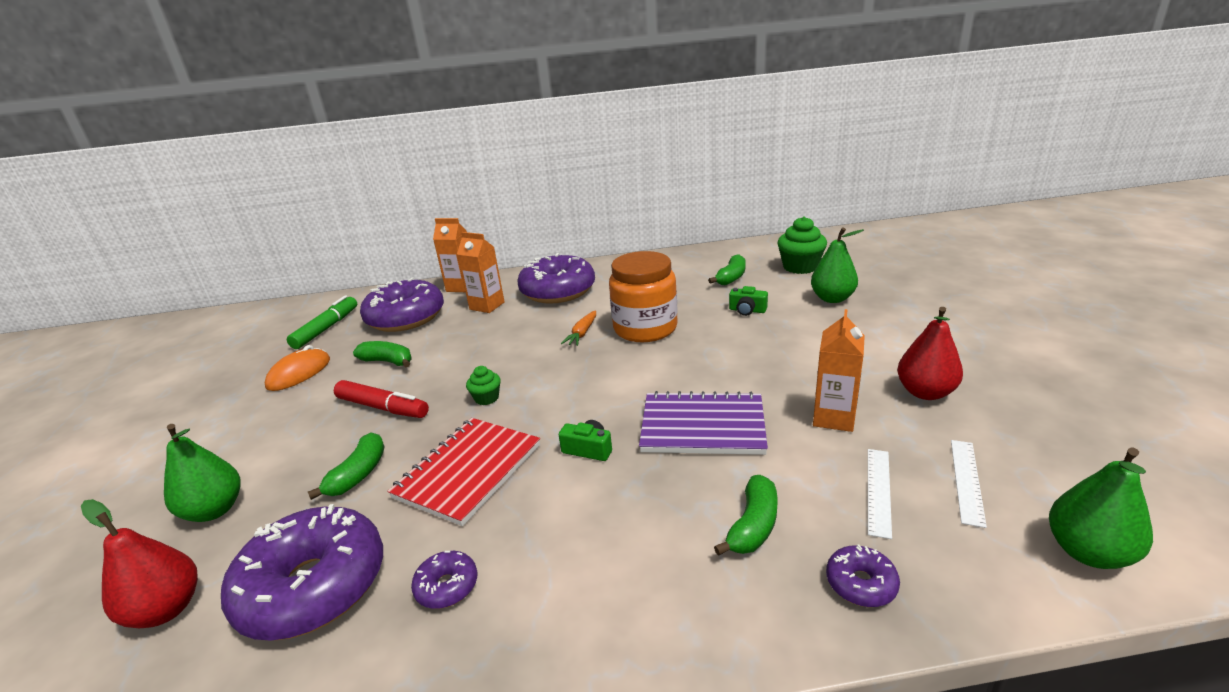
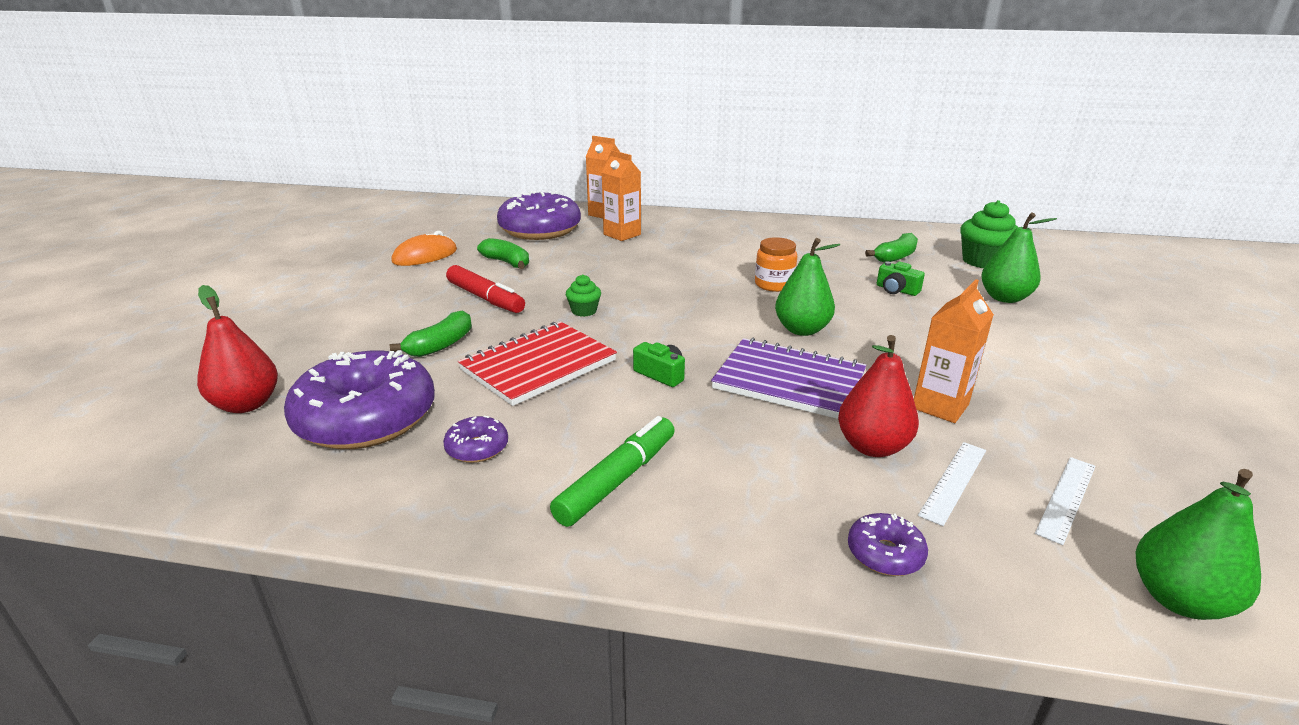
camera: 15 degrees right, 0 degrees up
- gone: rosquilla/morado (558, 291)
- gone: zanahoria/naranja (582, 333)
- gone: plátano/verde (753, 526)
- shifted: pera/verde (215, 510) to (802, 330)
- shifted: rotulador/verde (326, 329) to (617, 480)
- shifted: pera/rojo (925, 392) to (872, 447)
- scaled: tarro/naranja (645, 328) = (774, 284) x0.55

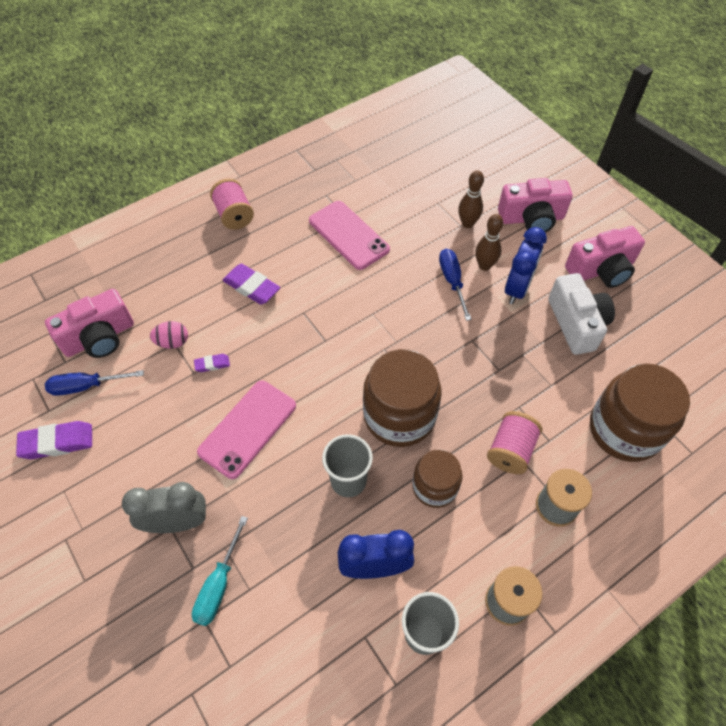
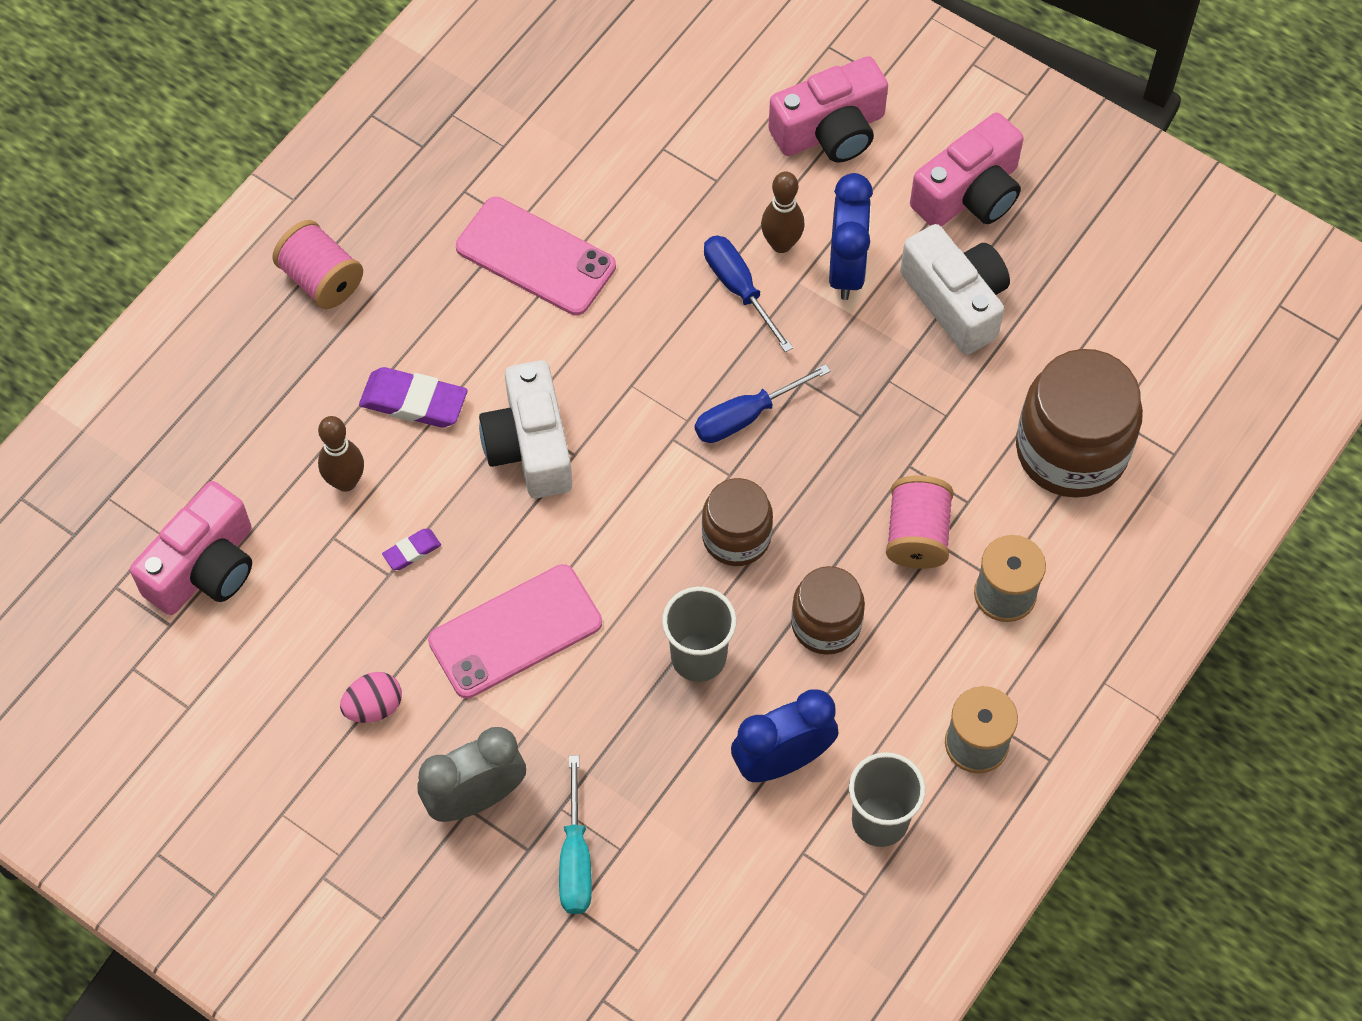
camera: 20 degrees left, 5 degrees up
- gone: goma de borrar/morado (57, 442)
- new: cámara/blanco (530, 446)
- shifted: destornillador/azul (86, 386) to (746, 416)
- shifted: huevo/rosa (173, 342) to (374, 707)
- shifted: bolo/marrón (467, 223) to (345, 481)
- rotated: móvil/rosa (248, 428) = (515, 632) 45 degrees clockwise
- scaled: tarro/marrón (399, 415) = (736, 537) x0.60

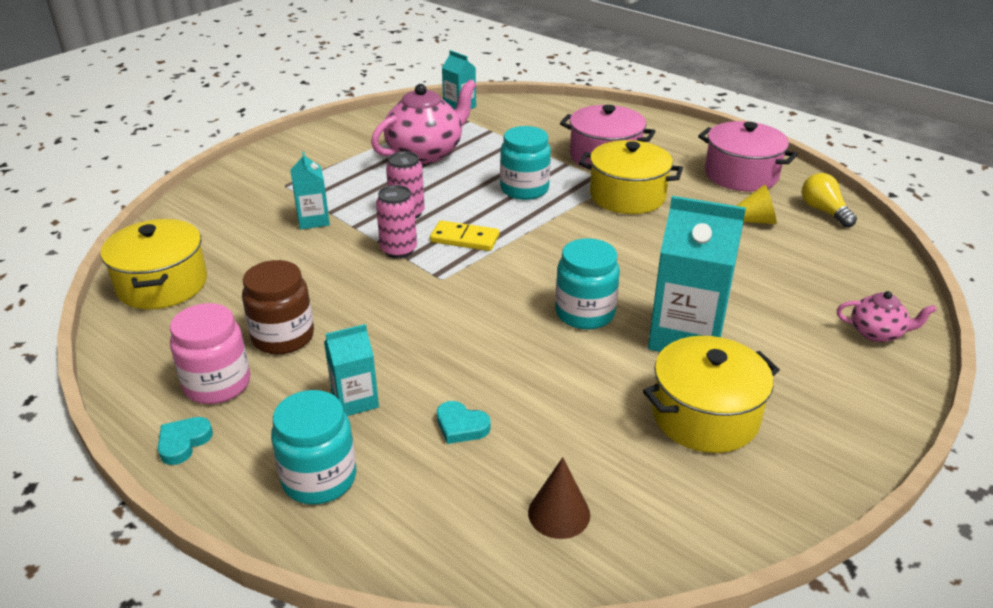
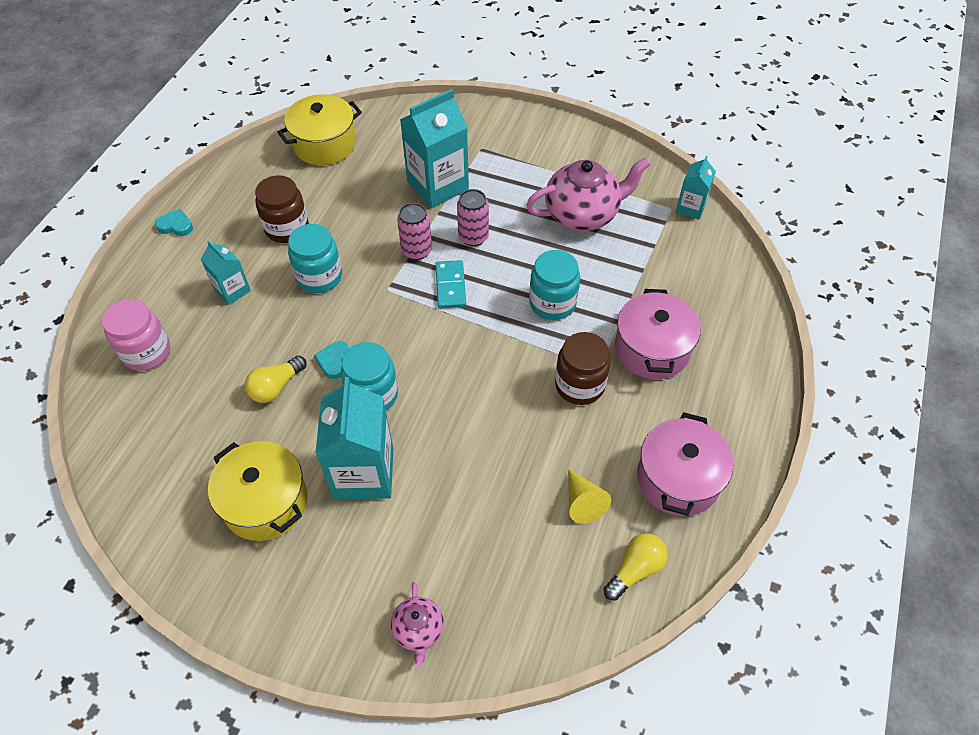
camera: 70 degrees right, 20 degrees up
- gone: cono/marrón (559, 513)
- new: bombilla/amarillo (276, 387)
- shifted: tarro/rosa (217, 384) to (146, 352)
- shifted: tarro/turquesa (319, 478) to (319, 277)
- shifted: corazón/turquesa (461, 426) to (334, 361)
- swapped: olla/amarillo (627, 196) to tarro/marrón (579, 385)
- repainted: ficha de dominó/amarillo (464, 239) to ficha de dominó/turquesa (450, 286)
- rotated: tetera/rosa (426, 153) = (583, 214) 45 degrees counterclockwise
- scaled: cartón de leche/turquesa (313, 220) = (437, 185) x1.86

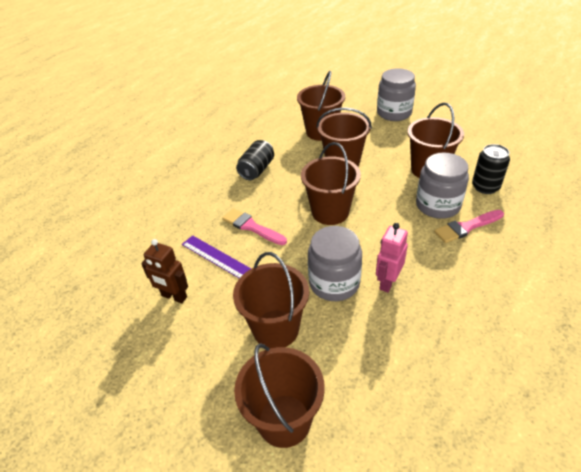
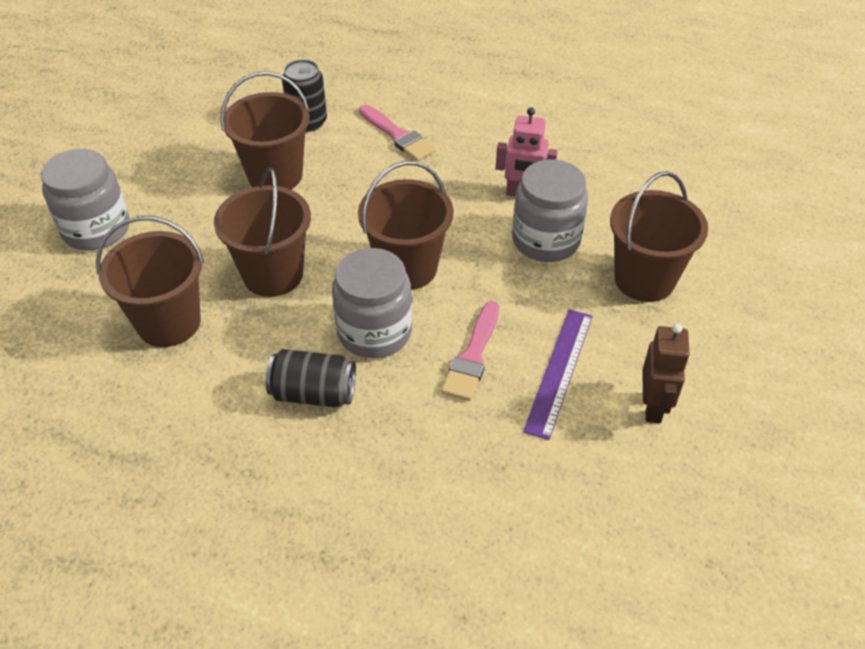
camera: 110 degrees left, 5 degrees up
- gone: balde/marrón (284, 420)
- shifted: tarro/gris (437, 205) to (374, 332)

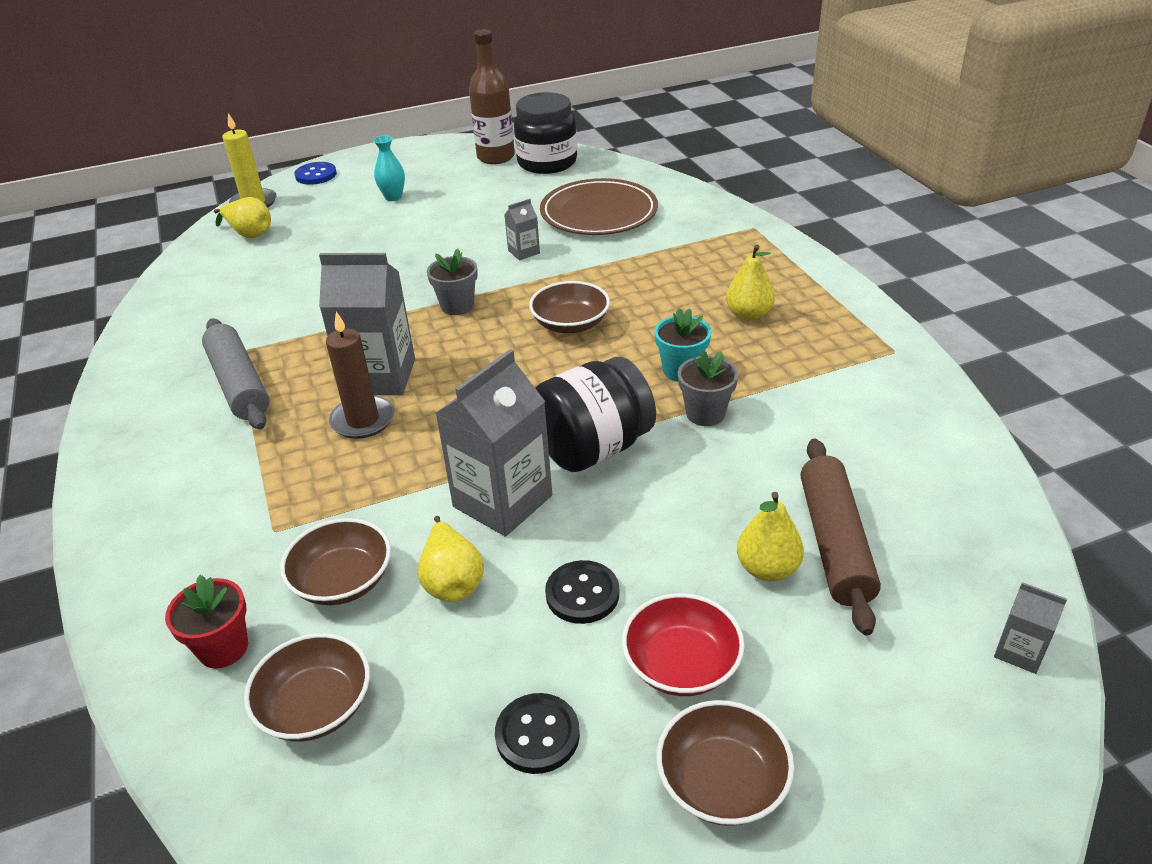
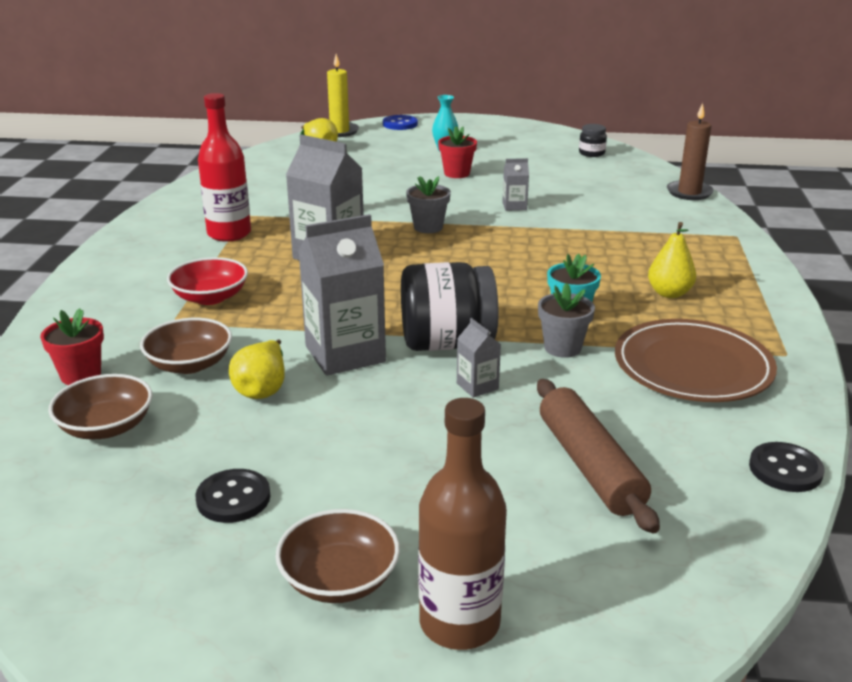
camera: 25 degrees right, 10 degrees down
- gone: cuenco/marrón (570, 324)
- gone: pera/amarillo (767, 569)
- new: maceta/rojo (457, 173)
- shifted: vela/marrón (363, 420) to (689, 192)
- shifted: botella/marrón (496, 157) to (459, 623)
- shifted: plato/marrón (599, 213) to (692, 367)
- shifted: botón/negro (582, 594) to (785, 469)
- shifted: cuenco/rojo (681, 664) to (210, 297)
- shifted: cartón de leche/gris (1019, 651) to (477, 386)
- swapped: rodillo/gris (239, 384) to botella/rojo (229, 234)
- rotated: rodillo/marrón (834, 543) = (590, 466) 45 degrees counterclockwise
- scaled: tarro/negro (547, 163) = (591, 153) x0.47

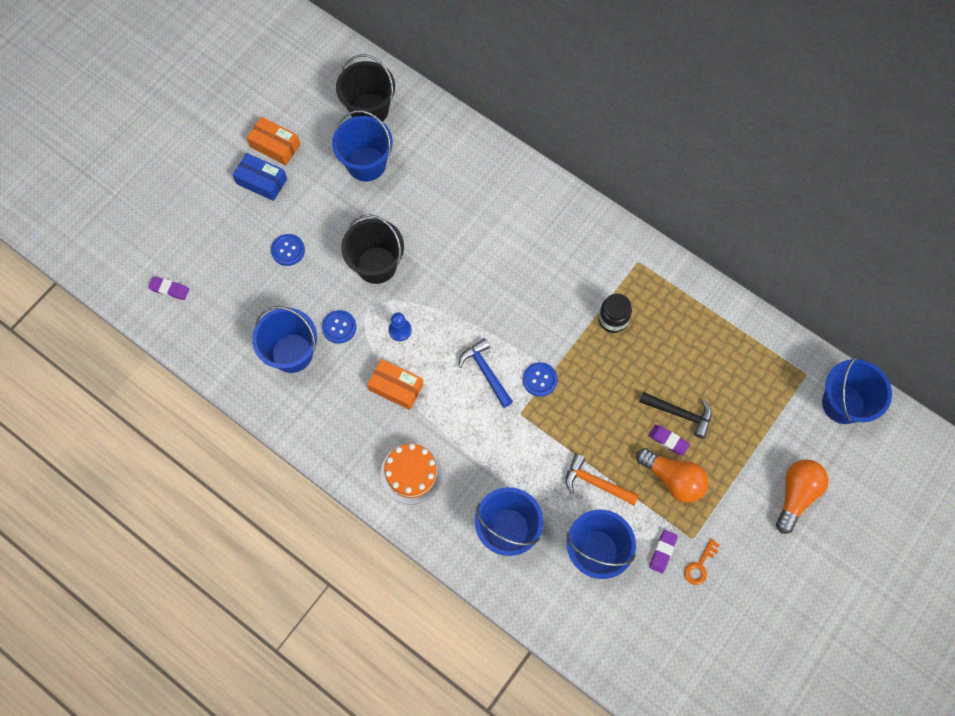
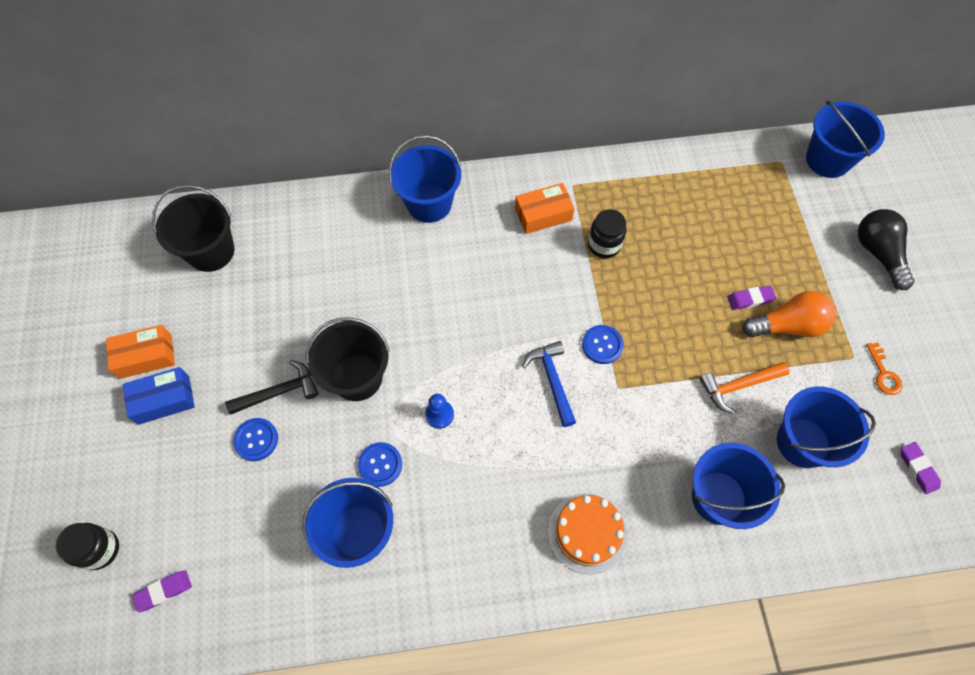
camera: 45 degrees left, 5 degrees down
- new: tarro/negro (100, 549)
- shifted: balde/azul (366, 164) to (429, 203)
- shifted: caja/naranja (396, 387) to (543, 214)
- shifted: martillo/negro (679, 413) to (279, 392)
- shifted: goma de borrar/morado (662, 552) to (918, 469)
- repainted: bombilla/naranja (796, 495) to bombilla/negro (878, 253)
- rotated: martillo/azul (486, 372) = (552, 380) 60 degrees clockwise

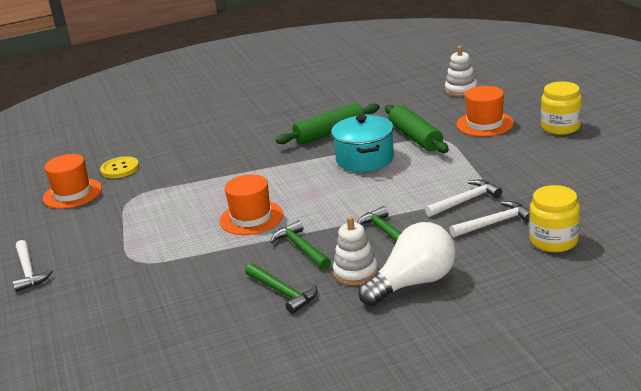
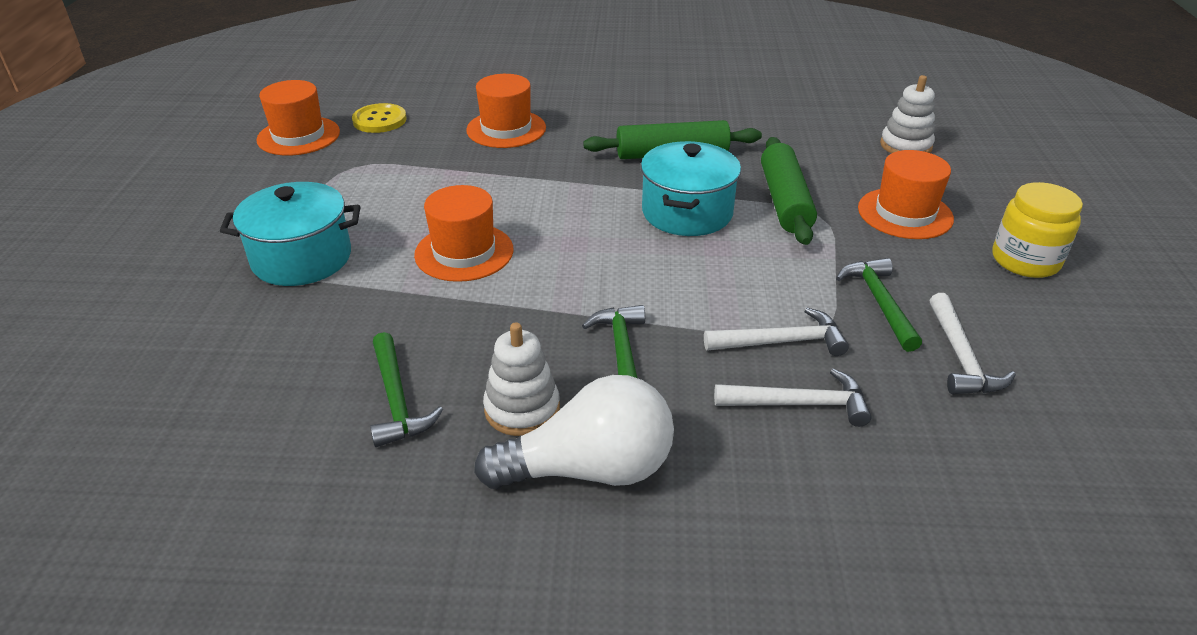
camera: 20 degrees right, 10 degrees up
- gone: tarro/amarillo (553, 241)
- new: olla/turquesa (302, 258)
- new: sombrero/naranja (506, 129)
- shifted: martillo/blanco (28, 271) to (960, 357)
- shifted: martillo/verde (301, 248) to (879, 302)

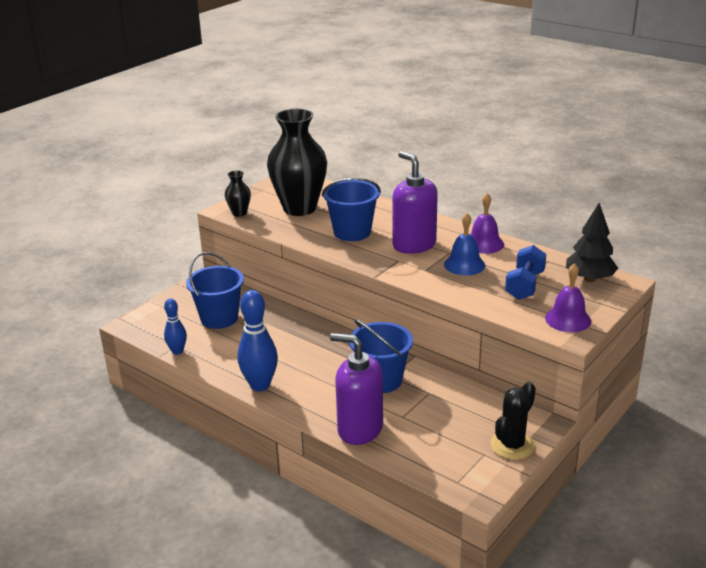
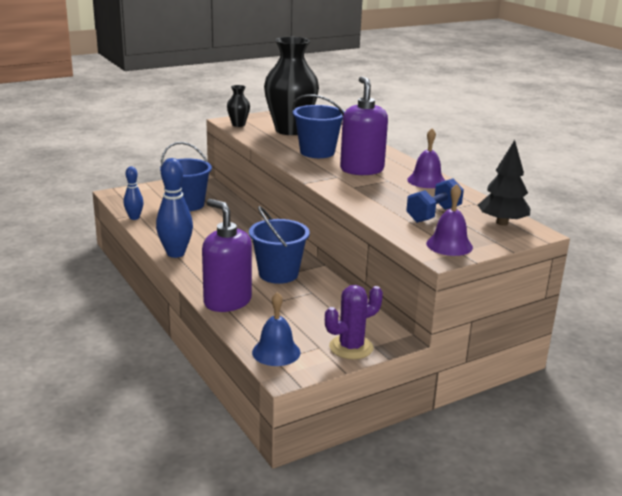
camera: 20 degrees right, 5 degrees down
- shifted: campana/azul (464, 265) to (276, 352)
- repainted: cactus/negro (512, 445) to cactus/morado (351, 347)

